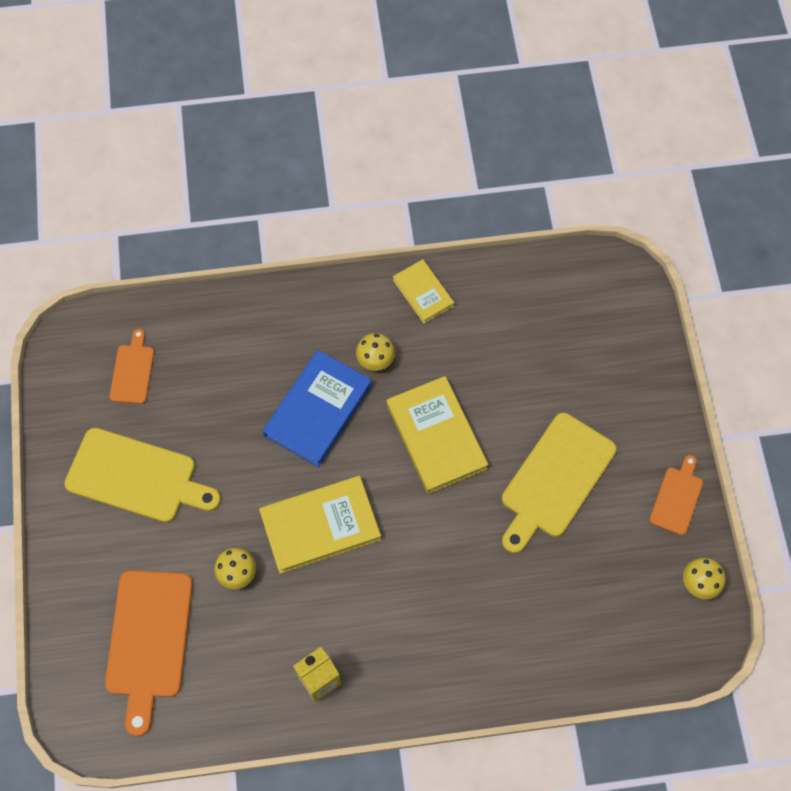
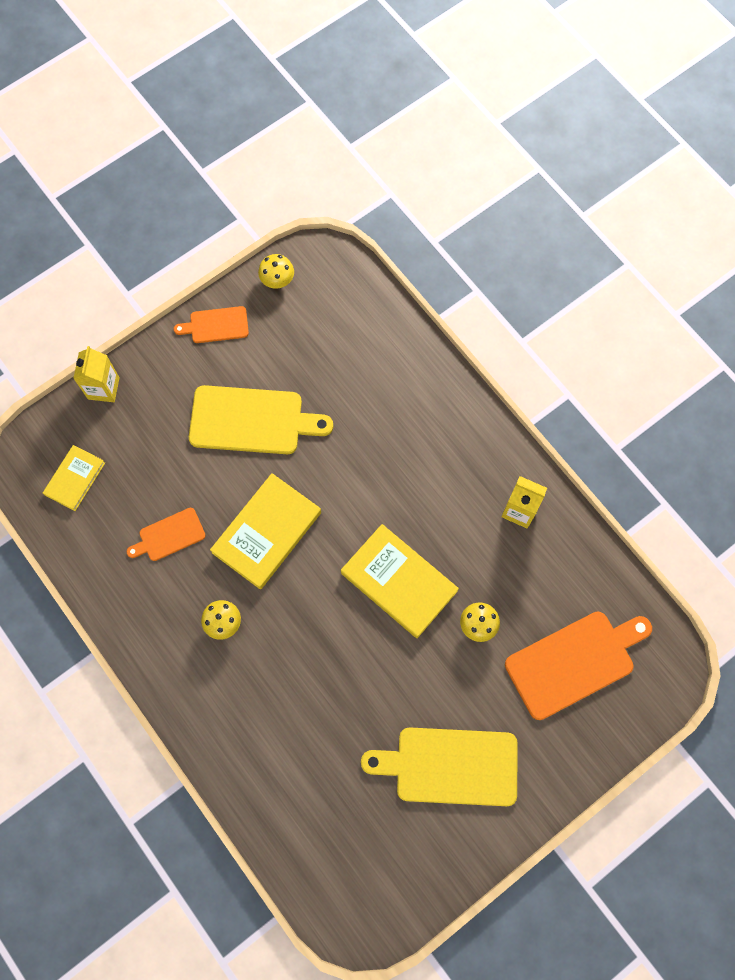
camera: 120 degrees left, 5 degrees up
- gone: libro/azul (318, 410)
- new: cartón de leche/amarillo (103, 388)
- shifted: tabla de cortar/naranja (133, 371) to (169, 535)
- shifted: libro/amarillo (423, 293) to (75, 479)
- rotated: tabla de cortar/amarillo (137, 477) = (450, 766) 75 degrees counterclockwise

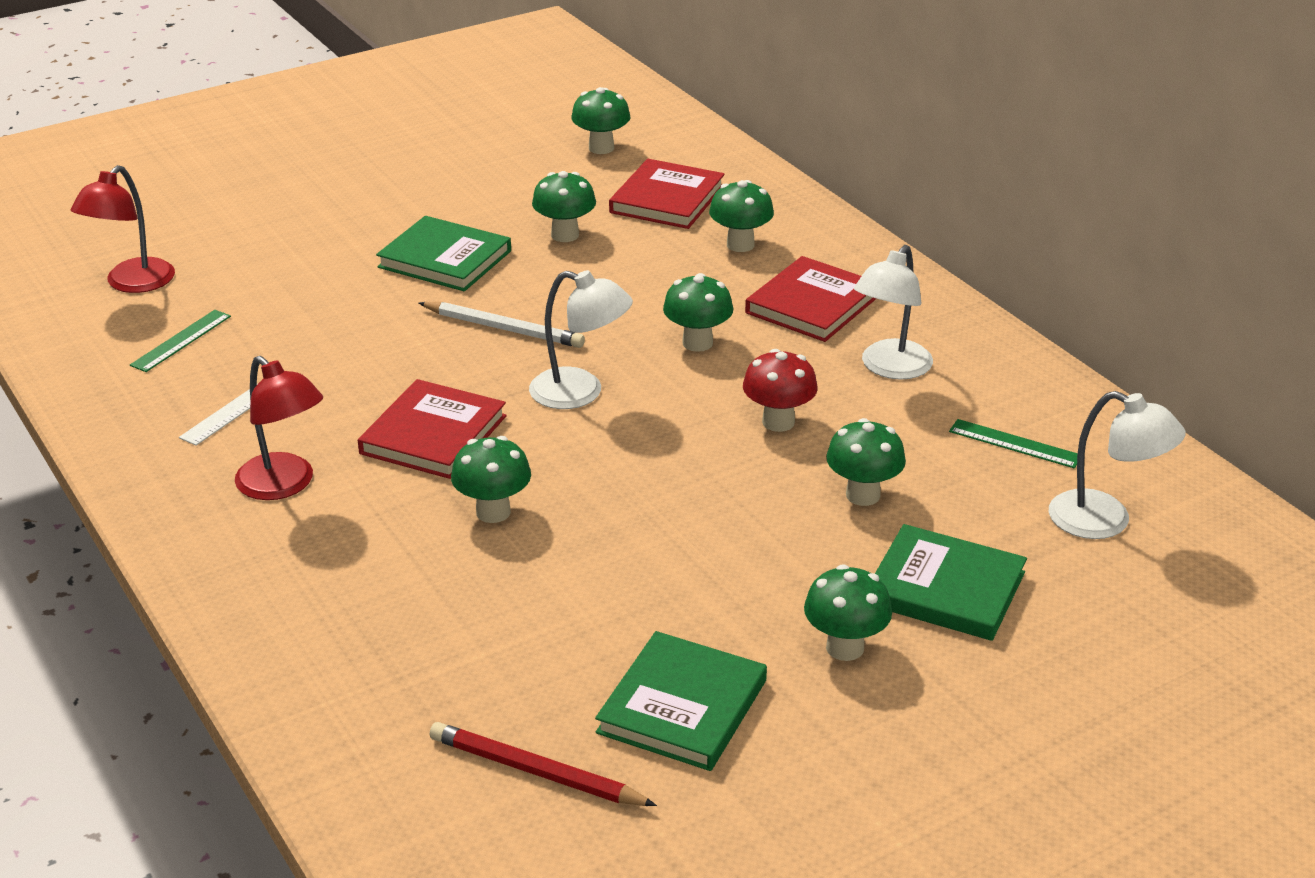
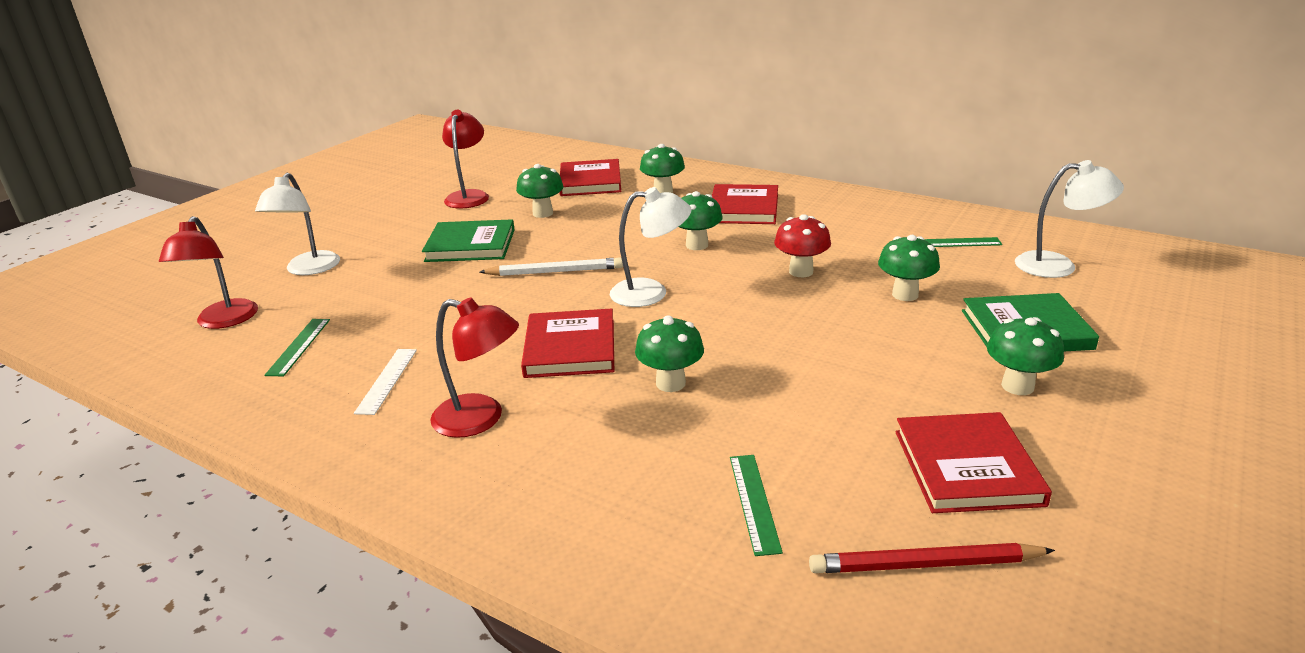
camera: 25 degrees left, 5 degrees down
- gone: seta/verde (601, 148)
- new: lámpara/rojo (469, 196)
- new: regla/verde (754, 502)
- shifted: lámpara/blanco (890, 368) to (308, 269)
- repainted: libro/verde (682, 706) to libro/rojo (967, 467)

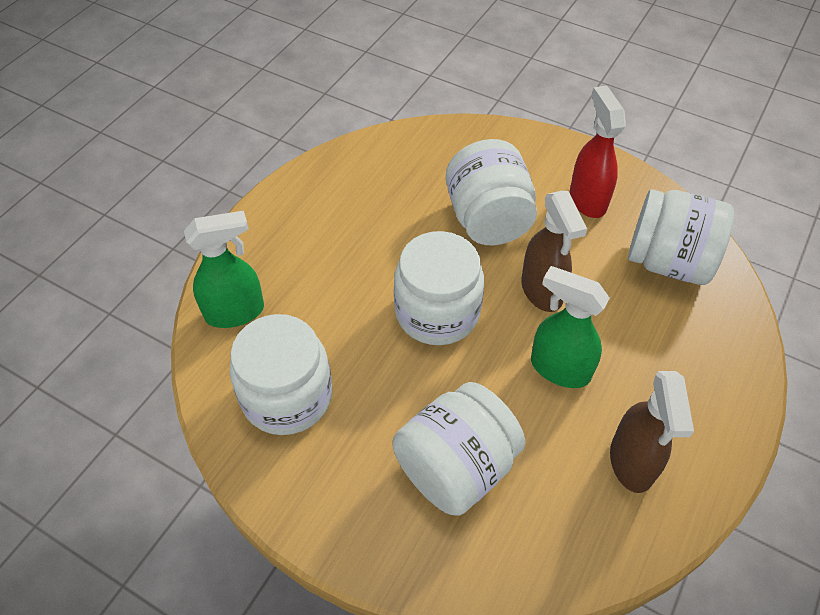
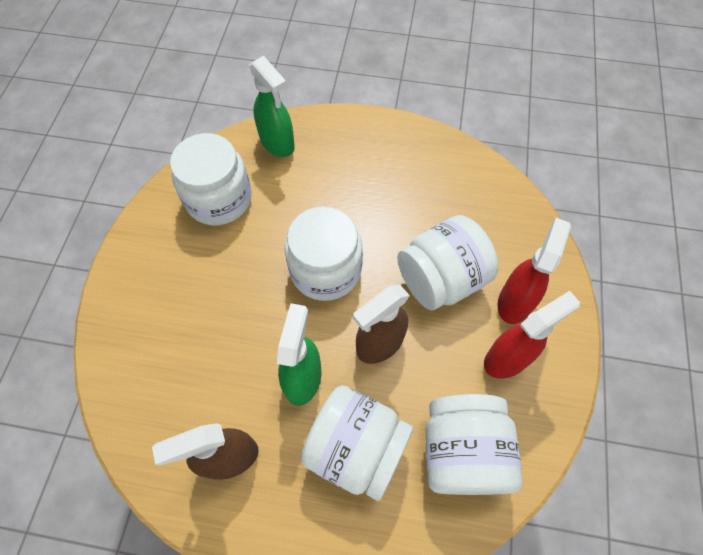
camera: 70 degrees right, 10 degrees up
- new: pulverizador/rojo (515, 301)
- shifted: tarro/blanco (456, 468) to (356, 448)

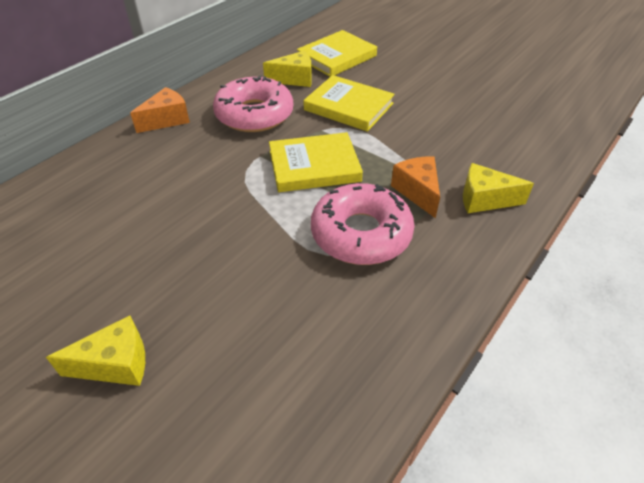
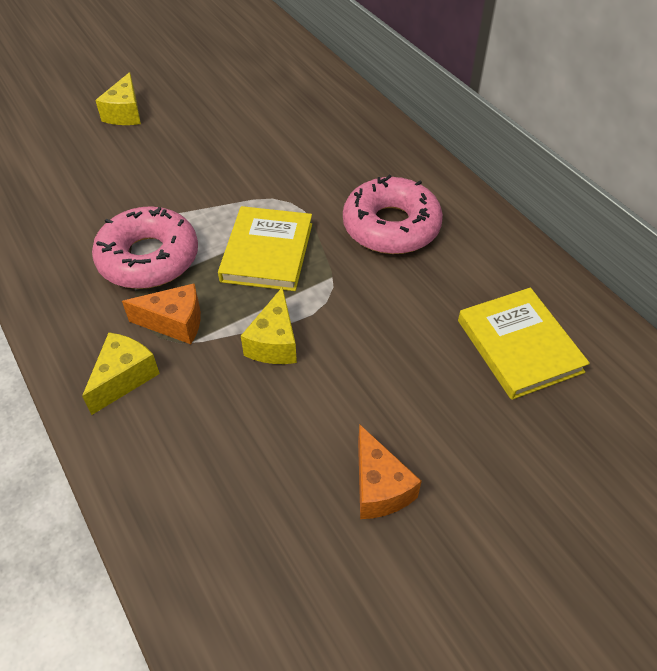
camera: 110 degrees right, 5 degrees up
- gone: libro/amarillo (348, 107)
- shifted: queso/naranja (167, 120) to (379, 487)
- shifted: queso/amarillo (294, 79) to (274, 342)

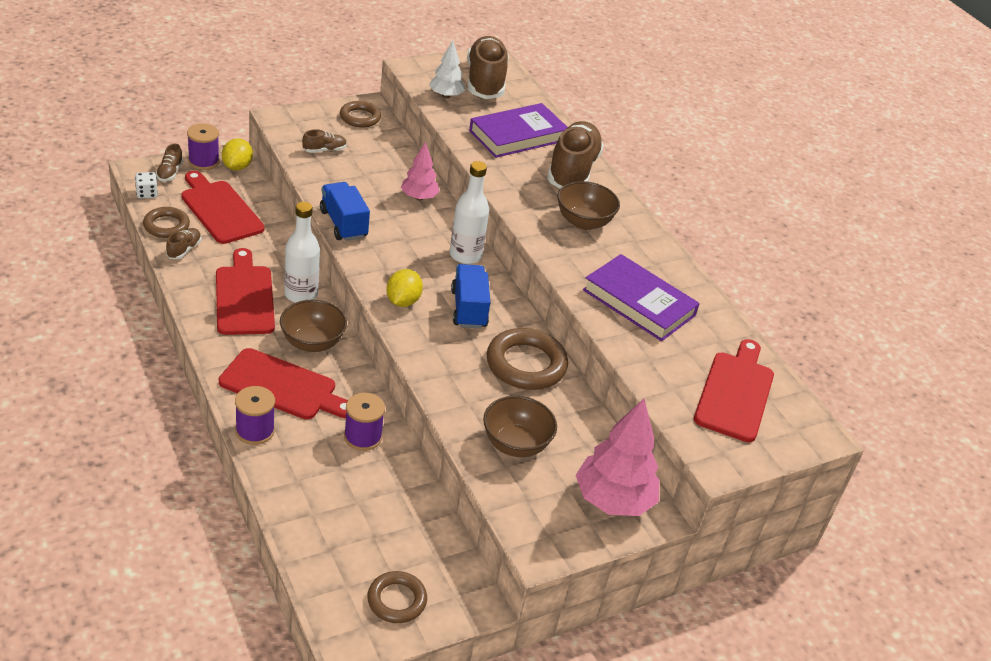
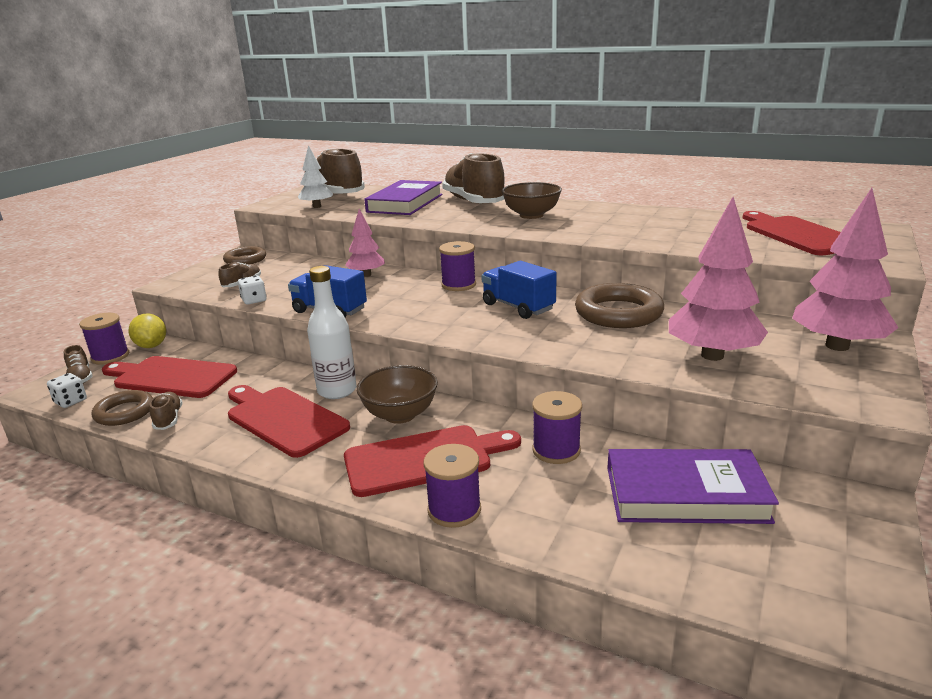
camera: 30 degrees left, 15 degrees down
- gone: anillo/marrón (396, 600)
- gone: limón/amarillo (403, 301)
- new: dado/blanco (254, 300)
- shifted: libro/morado (639, 303) to (685, 494)
- swapped: botella/blanco (465, 255) to carrete/morado (458, 285)
- swapped: cuenco/marrón (515, 444) to árbol/rosa (712, 355)

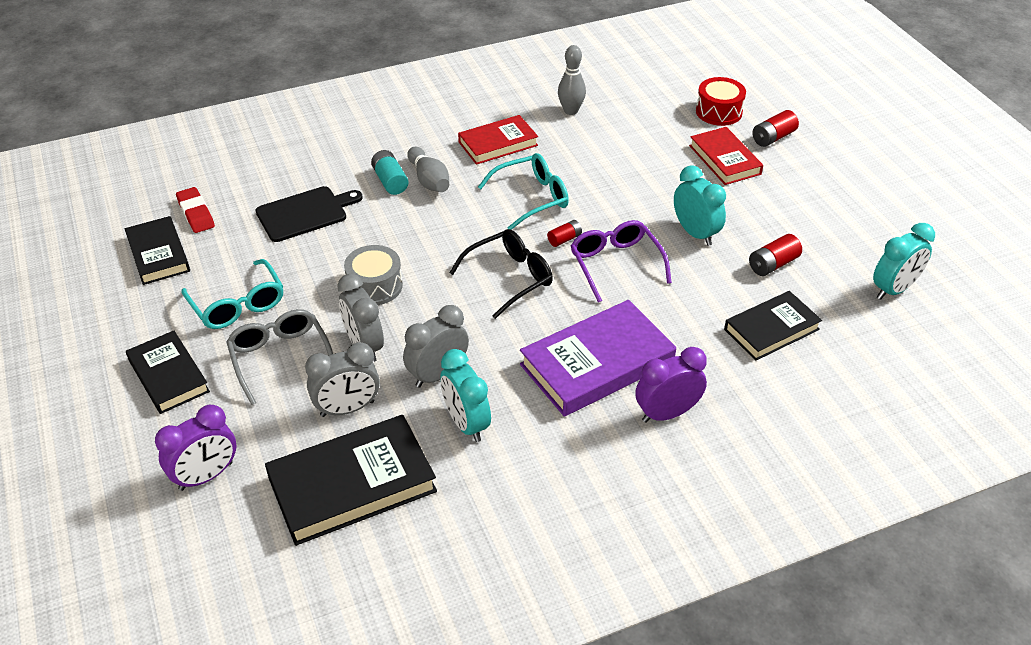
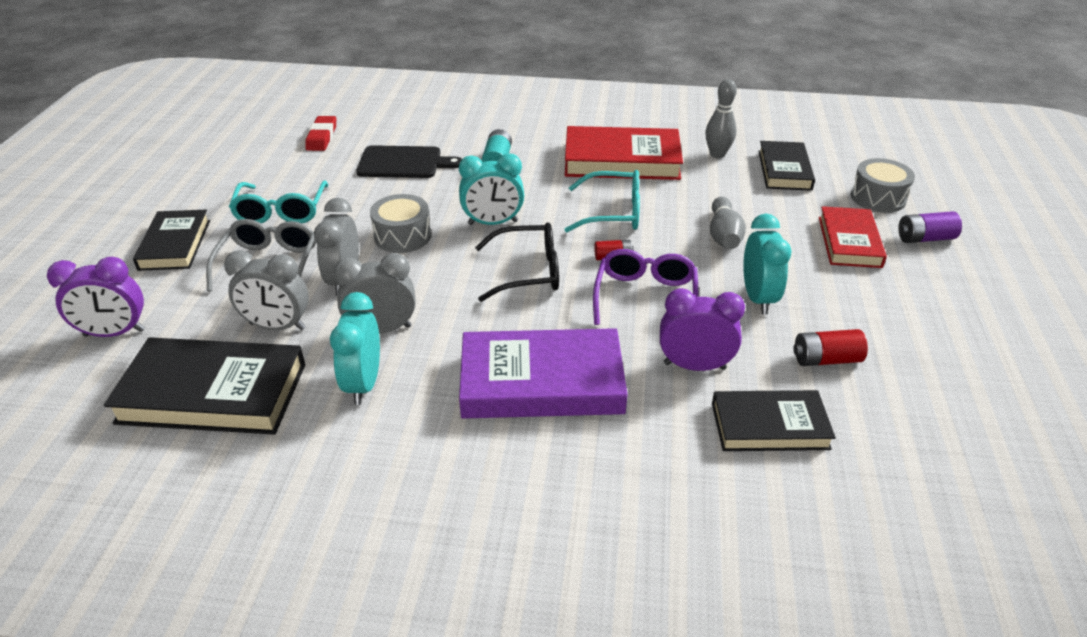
camera: 30 degrees right, 5 degrees down
- shifted: libro/negro (158, 254) to (784, 170)
- shifted: bolo/gris (429, 180) to (724, 235)
- shifted: despertador/morado (667, 413) to (694, 366)
- shifted: despertador/turquesa (893, 289) to (493, 223)
- repainted: tambor/rojo (719, 112) to tambor/gris (878, 198)
- repainted: pila/rojo (773, 137) to pila/morado (924, 238)
- scaled: libro/rojo (498, 144) = (622, 160) x1.57

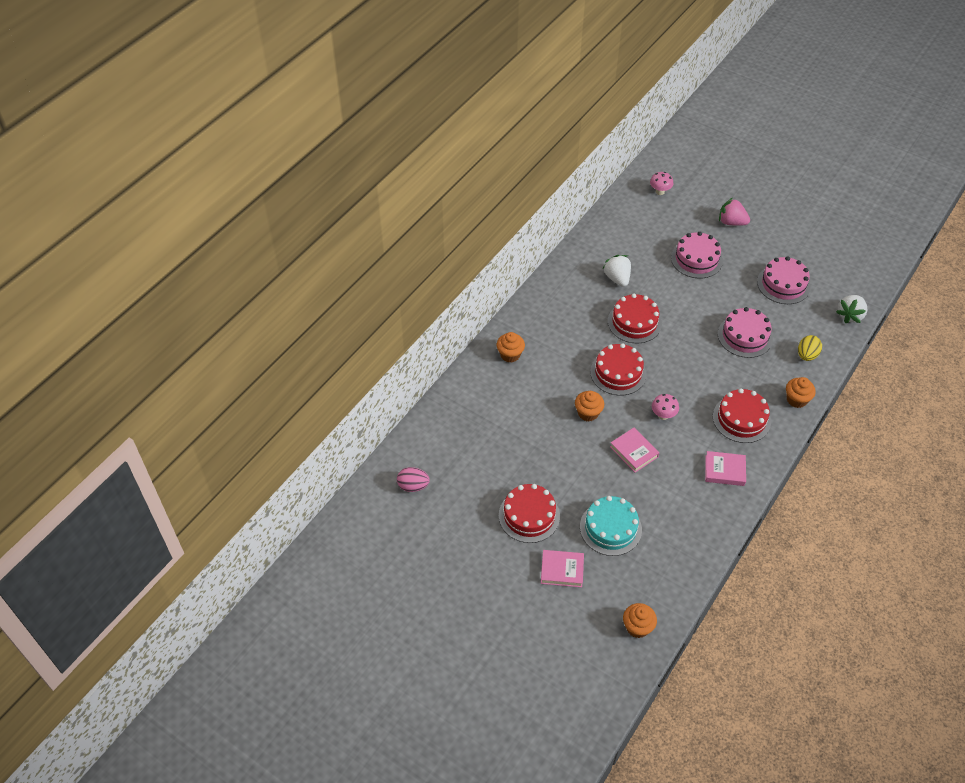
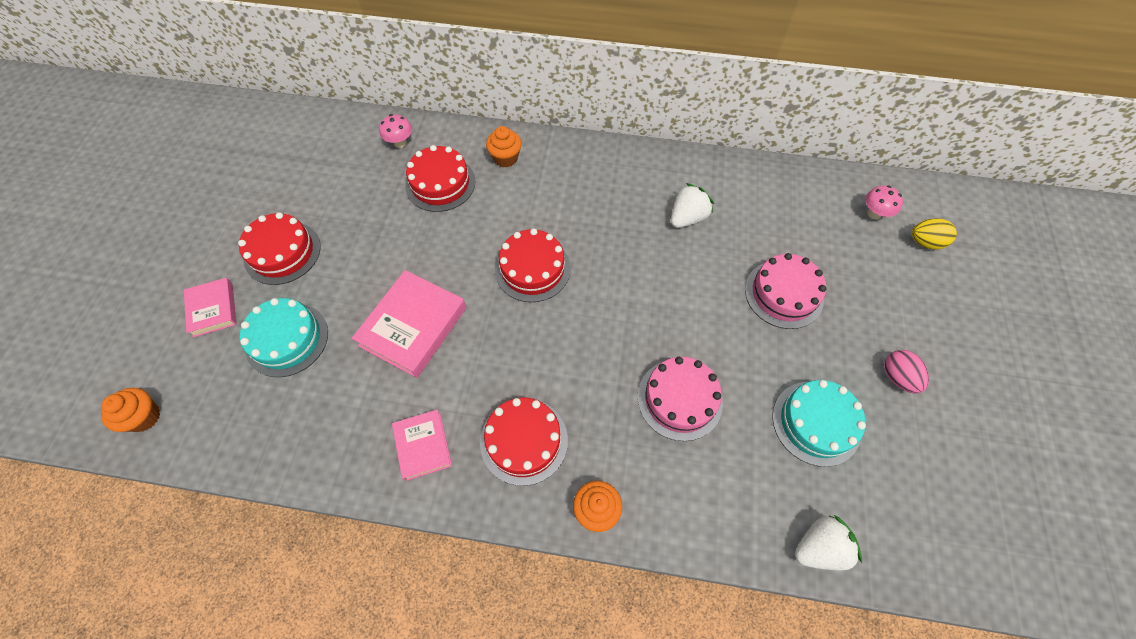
camera: 65 degrees right, 10 degrees up
- gone: magdalena/naranja (588, 413)
- gone: fresa/rosa (731, 222)
- shifted: huevo/rosa (413, 486) to (897, 377)
- shifted: tarta/rojo (634, 322) to (440, 183)
- shifted: seta/rosa (663, 415) to (400, 143)
- shifted: huevo/amarillo (806, 355) to (925, 242)
- repainted: tarta/rosa (783, 284) to tarta/turquesa (816, 423)
- rotated: fresa/blanco (850, 315) = (819, 547) 150 degrees clockwise
- scaled: libro/rosa (634, 452) = (413, 326) x1.69

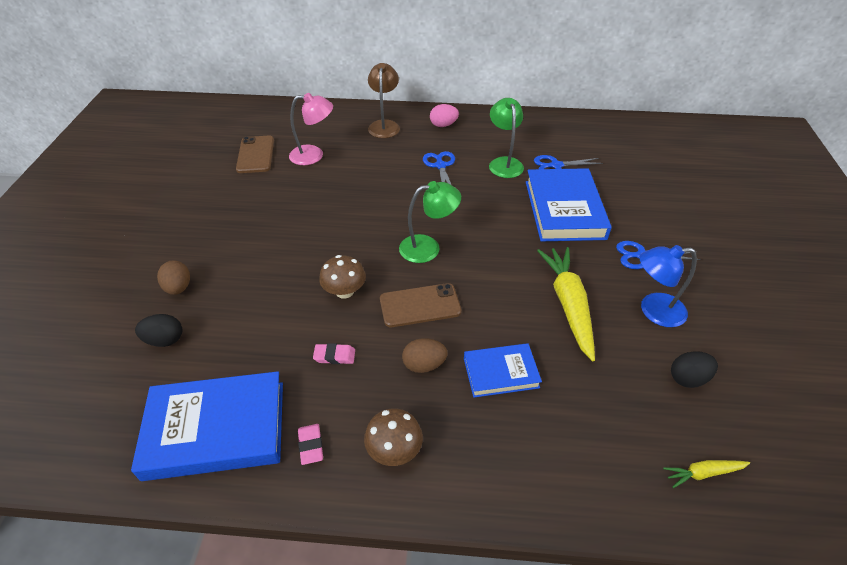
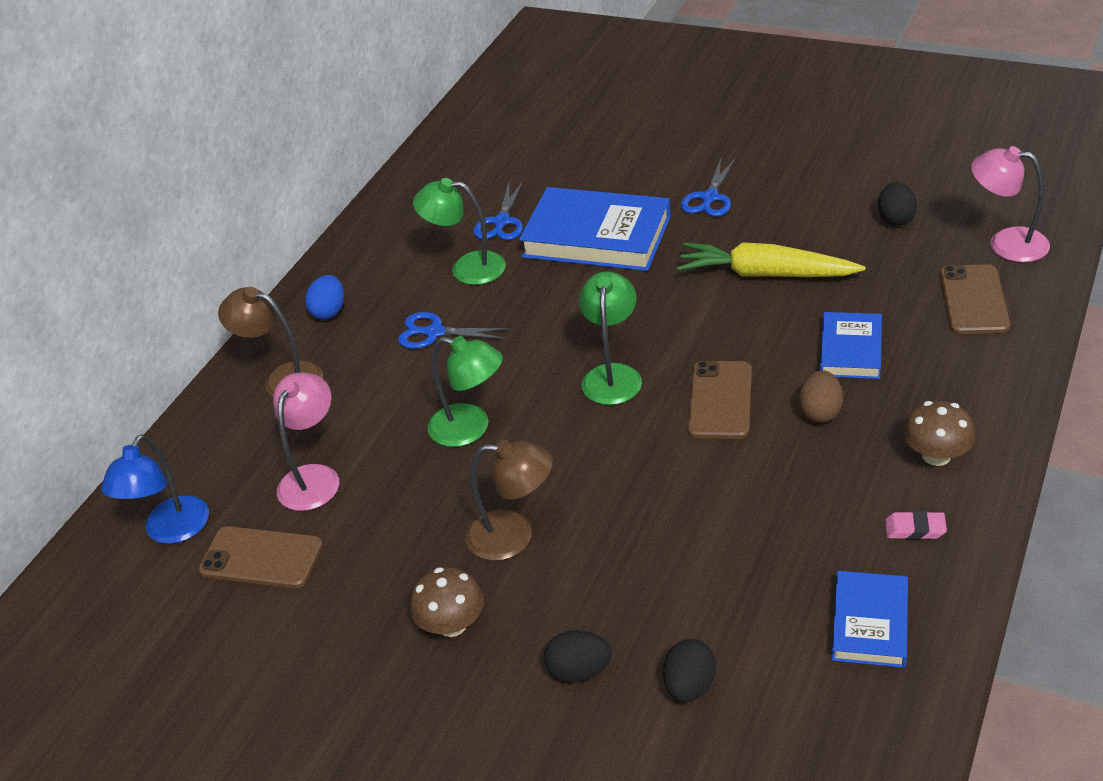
camera: 65 degrees left, 5 degrees down
- gone: goma de borrar/rosa (334, 356)
- new: lámpara/verde (470, 429)
- new: lámpara/marrón (514, 536)
- new: móvil/marrón (974, 300)
- shifted: seta/marrón (344, 291) to (452, 624)
- shifted: lámpara/azul (653, 311) to (171, 531)
- swapped: zanahoria/amarillo (703, 473) to lámpara/rosa (1006, 243)
- repainted: huevo/marrón (178, 288) to huevo/negro (579, 671)
- repainted: huevo/rosa (443, 125) to huevo/azul (329, 311)
- scaled: libro/azul (216, 429) = (869, 623) x0.56

